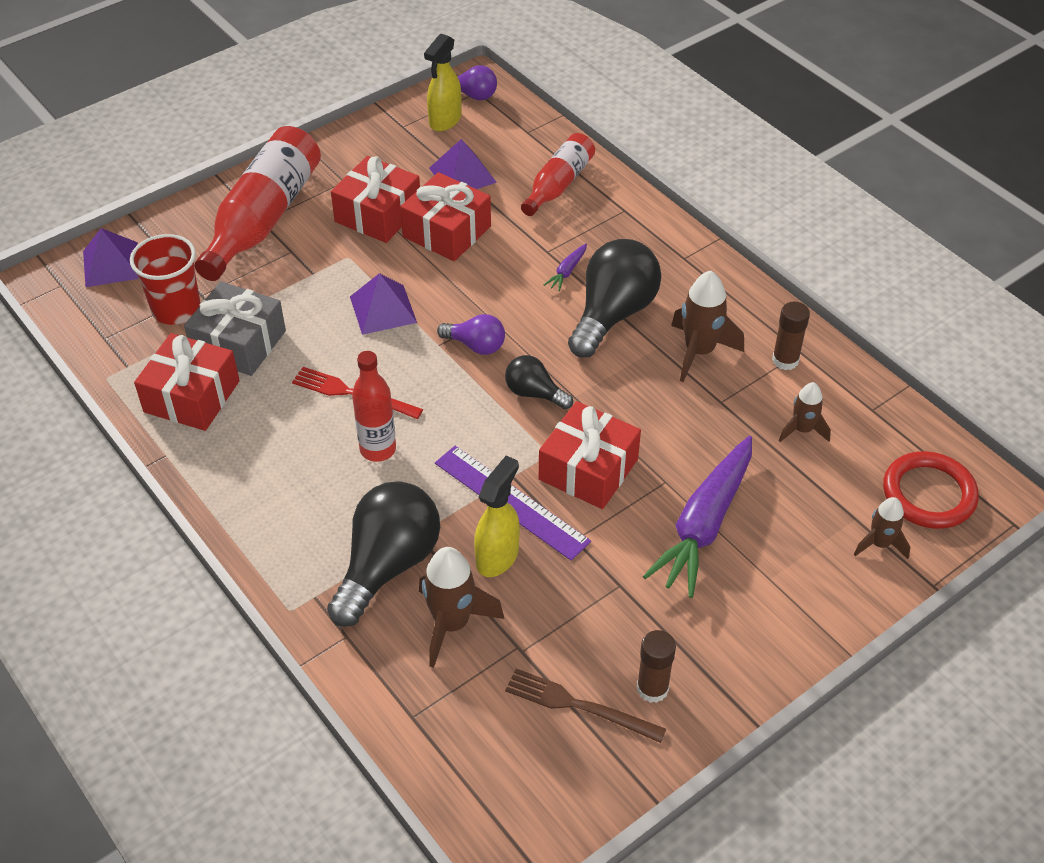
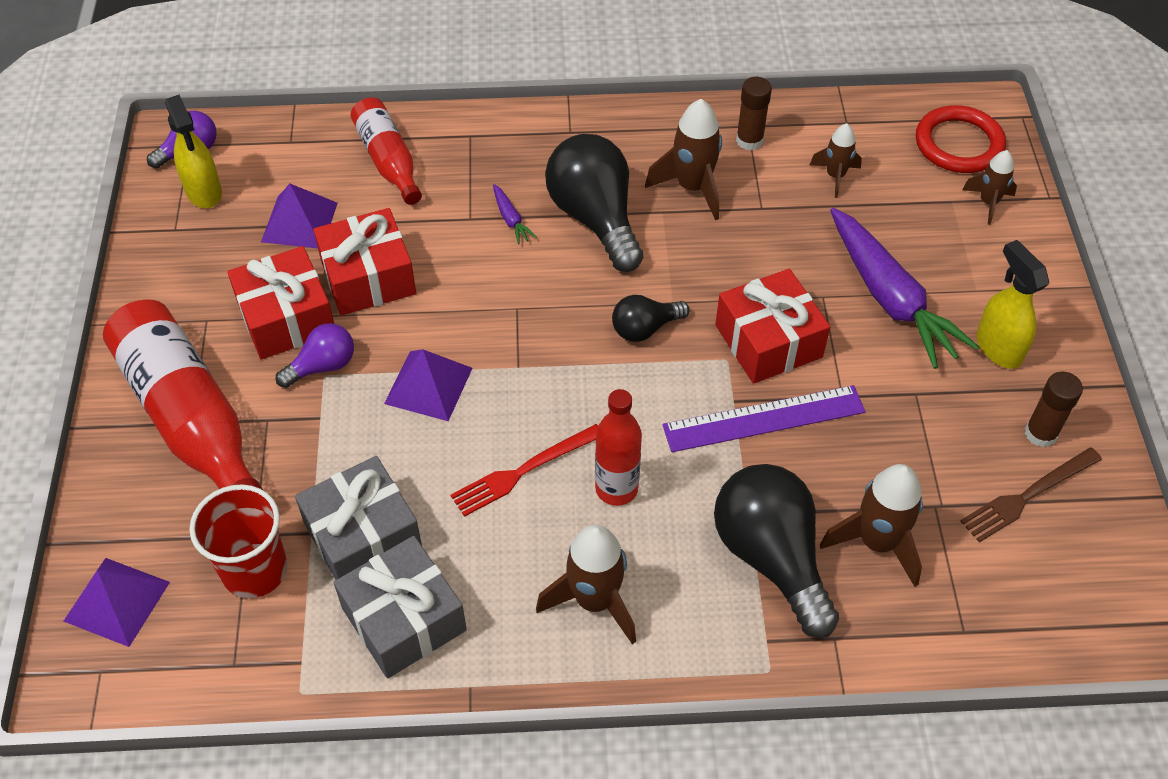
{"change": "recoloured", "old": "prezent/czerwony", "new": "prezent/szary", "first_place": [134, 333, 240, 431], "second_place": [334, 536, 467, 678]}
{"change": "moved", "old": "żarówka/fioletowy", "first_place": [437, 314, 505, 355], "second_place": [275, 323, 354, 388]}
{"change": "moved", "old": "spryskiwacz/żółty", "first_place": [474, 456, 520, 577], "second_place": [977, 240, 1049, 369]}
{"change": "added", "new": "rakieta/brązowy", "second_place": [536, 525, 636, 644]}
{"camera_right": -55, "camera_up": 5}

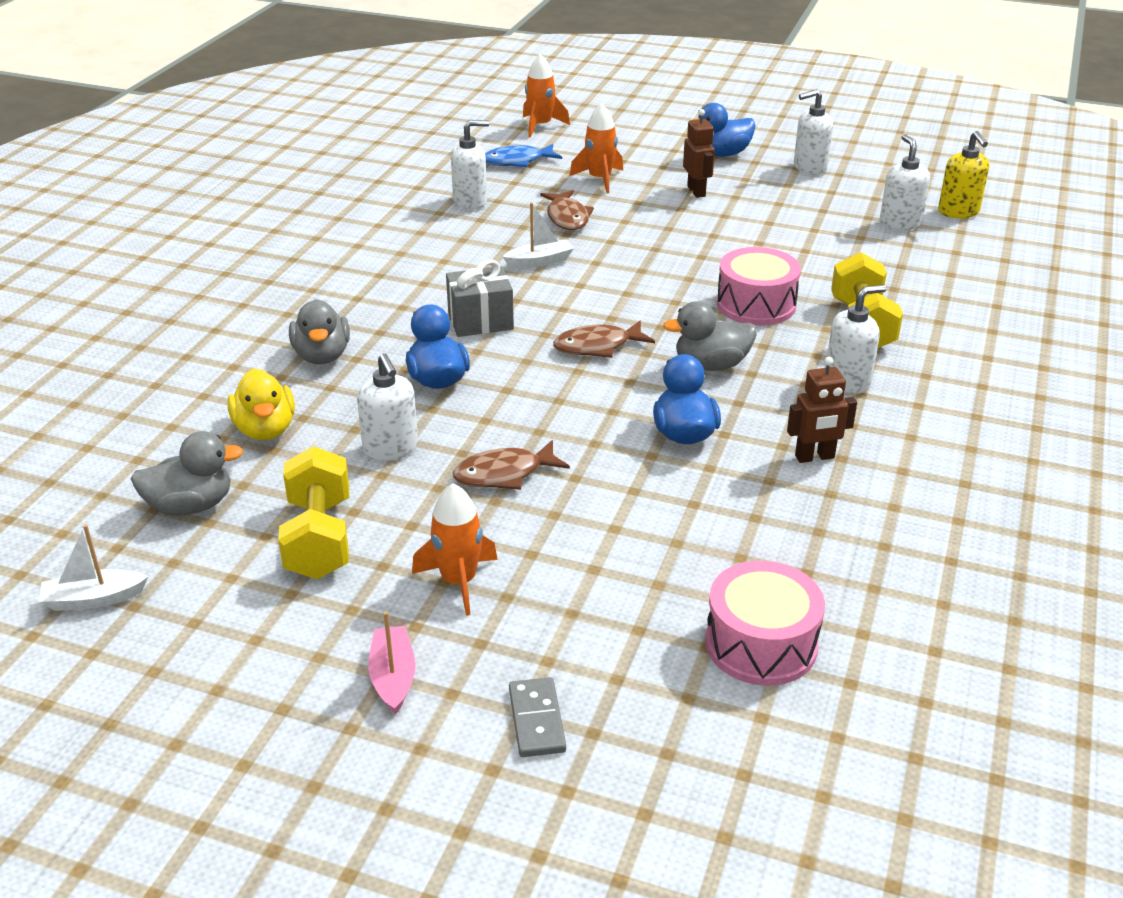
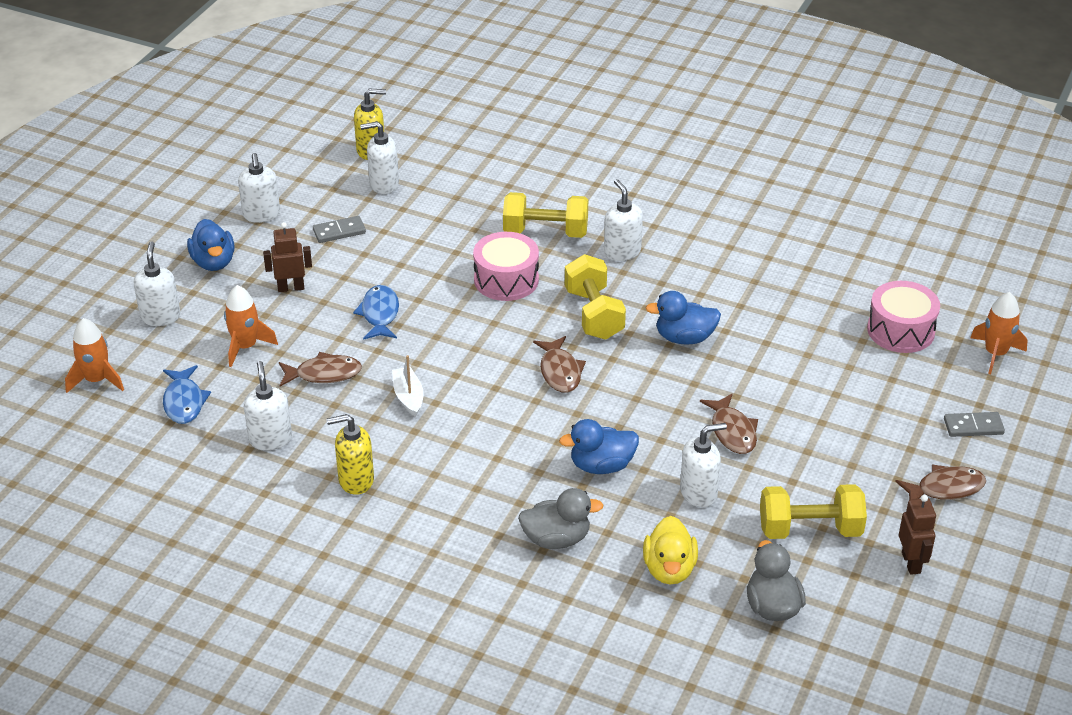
{"change": "removed", "old": "łódka/biały", "first_place": [39, 525, 148, 611]}
{"change": "turned", "old": "kaczka/żółty", "first_place": [227, 368, 295, 440], "second_place": [643, 516, 698, 584], "degrees": 105}
{"change": "replaced", "old": "łódka/różowy", "new": "ryba/brązowy", "first_place": [368, 611, 415, 715], "second_place": [896, 464, 986, 500]}
{"change": "moved", "old": "rakieta/pomarańczowy", "first_place": [412, 483, 498, 616], "second_place": [970, 292, 1028, 374]}
{"change": "removed", "old": "prezent/szary", "first_place": [446, 260, 514, 337]}
{"change": "replaced", "old": "kaczka/szary", "new": "hantel/żółty", "first_place": [663, 301, 757, 371], "second_place": [565, 254, 626, 340]}
{"change": "moved", "old": "robot/brązowy", "first_place": [787, 357, 857, 463], "second_place": [899, 495, 936, 575]}
{"change": "added", "new": "dozownik mydła/biały", "second_place": [134, 241, 180, 326]}
{"change": "added", "new": "kostka domina/szary", "second_place": [313, 216, 366, 243]}
{"change": "added", "new": "dozownik mydła/żółty", "second_place": [326, 414, 374, 495]}
{"change": "added", "new": "ryba/niebieski", "second_place": [353, 285, 399, 340]}
{"camera_right": -85, "camera_up": 5}

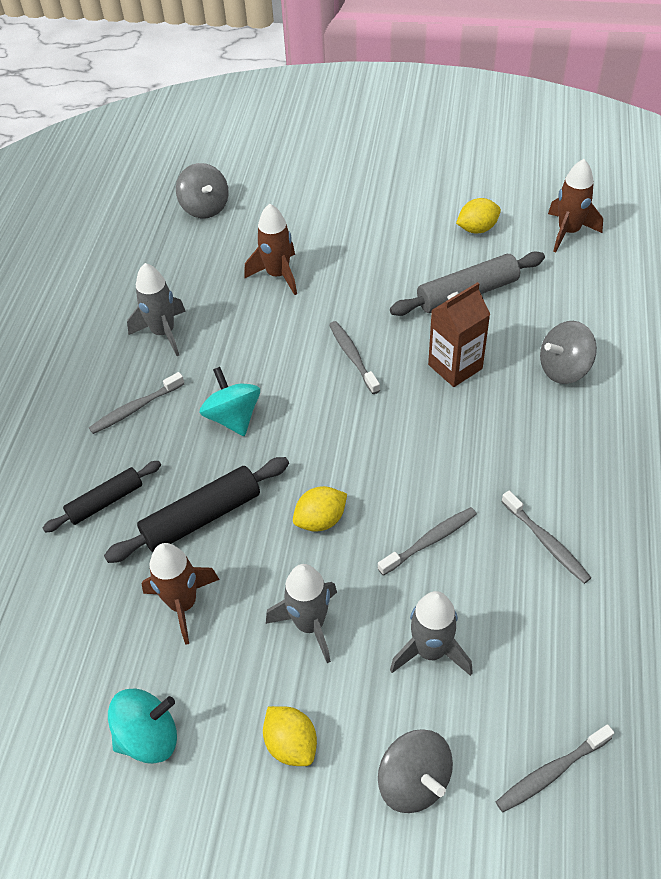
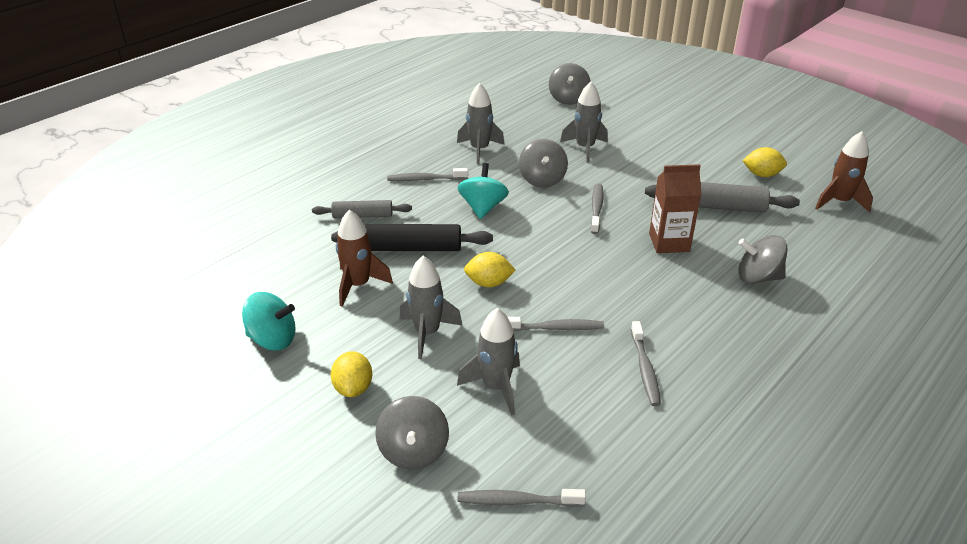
{"change": "recoloured", "old": "wałek do ciasta/czarny", "new": "wałek do ciasta/szary", "first_place": [43, 461, 161, 533], "second_place": [312, 200, 412, 218]}
{"change": "recoloured", "old": "rakieta/brązowy", "new": "rakieta/szary", "first_place": [244, 204, 297, 295], "second_place": [560, 82, 608, 163]}
{"change": "added", "new": "bączek/szary", "second_place": [519, 139, 568, 188]}
{"camera_right": 30, "camera_up": -15}

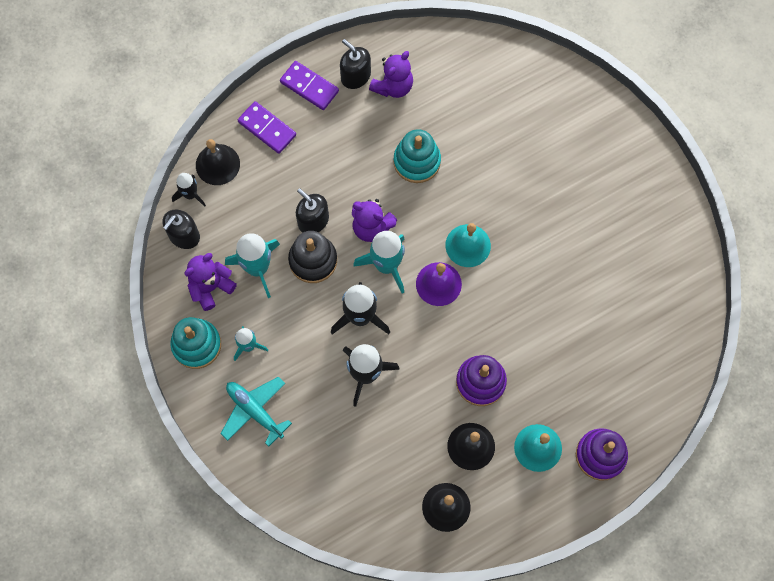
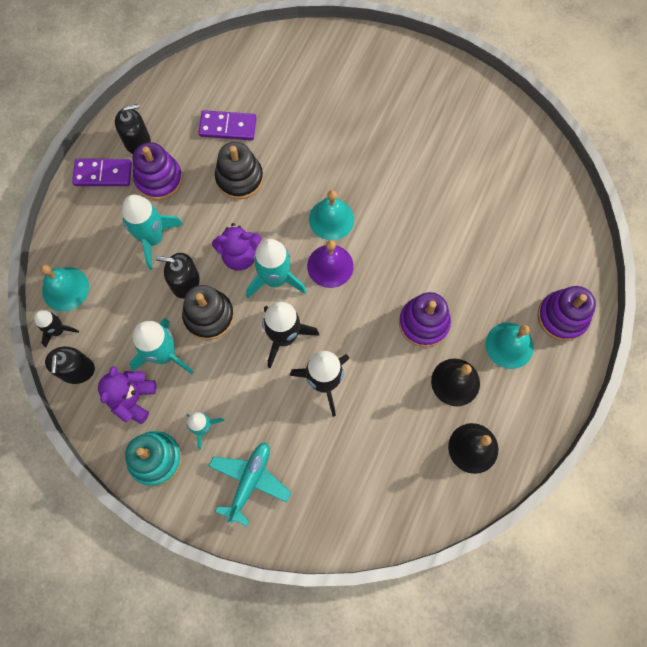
{"change": "recoloured", "old": "dzwonek/czarny", "new": "dzwonek/turkusowy", "first_place": [196, 139, 240, 185], "second_place": [40, 264, 89, 311]}
{"change": "turned", "old": "samolot/turkusowy", "first_place": [221, 377, 292, 446], "second_place": [208, 442, 292, 526], "degrees": 105}
{"change": "moved", "old": "kostka domina/fioletowy", "first_place": [238, 101, 296, 154], "second_place": [198, 110, 256, 140]}
{"change": "turned", "old": "dozownik mydła/czarny", "first_place": [340, 39, 371, 89], "second_place": [115, 104, 151, 154], "degrees": 150}
{"change": "removed", "old": "miś/fioletowy", "first_place": [369, 51, 413, 98]}
{"change": "recoloured", "old": "zabawka nakładanka/turkusowy", "new": "zabawka nakładanka/czarny", "first_place": [393, 129, 441, 183], "second_place": [215, 142, 263, 200]}
{"change": "added", "new": "rakieta/turkusowy", "second_place": [122, 195, 183, 270]}
{"change": "added", "new": "zabawka nakładanka/fioletowy", "second_place": [132, 142, 183, 200]}
{"camera_right": -35, "camera_up": 0}

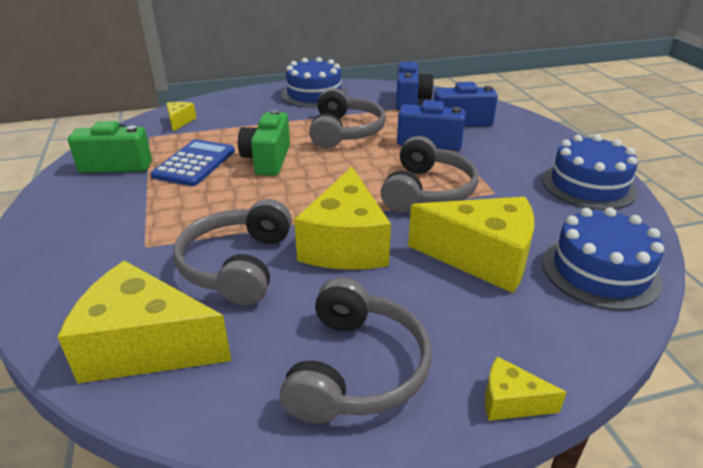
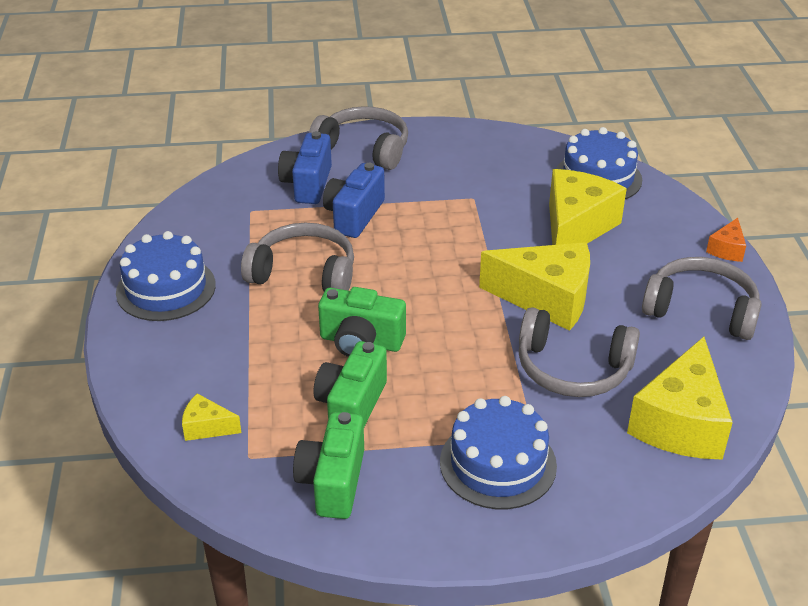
{"change": "replaced", "old": "kalkulator/niebieski", "new": "aparat fotograficzny/zielony", "first_place": [151, 139, 235, 186], "second_place": [314, 341, 387, 427]}
{"change": "moved", "old": "słuchawki/szary", "first_place": [381, 136, 478, 213], "second_place": [309, 106, 408, 170]}
{"change": "removed", "old": "aparat fotograficzny/niebieski", "first_place": [396, 62, 434, 110]}
{"change": "recoloured", "old": "ser/żółty", "new": "ser/pomarańczowy", "first_place": [485, 356, 567, 421], "second_place": [706, 218, 746, 262]}
{"change": "moved", "old": "tort/niebieski", "first_place": [542, 135, 638, 210], "second_place": [440, 396, 557, 509]}
{"camera_right": -80, "camera_up": 5}

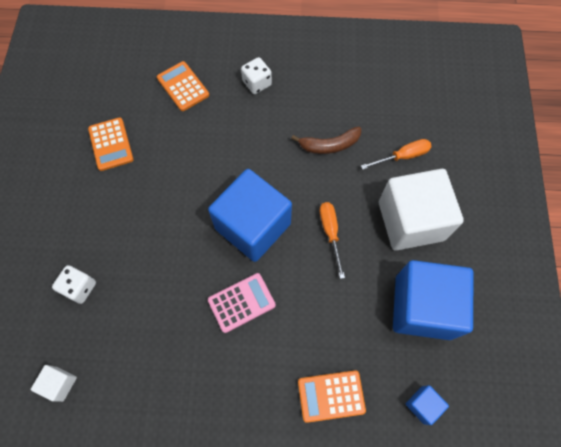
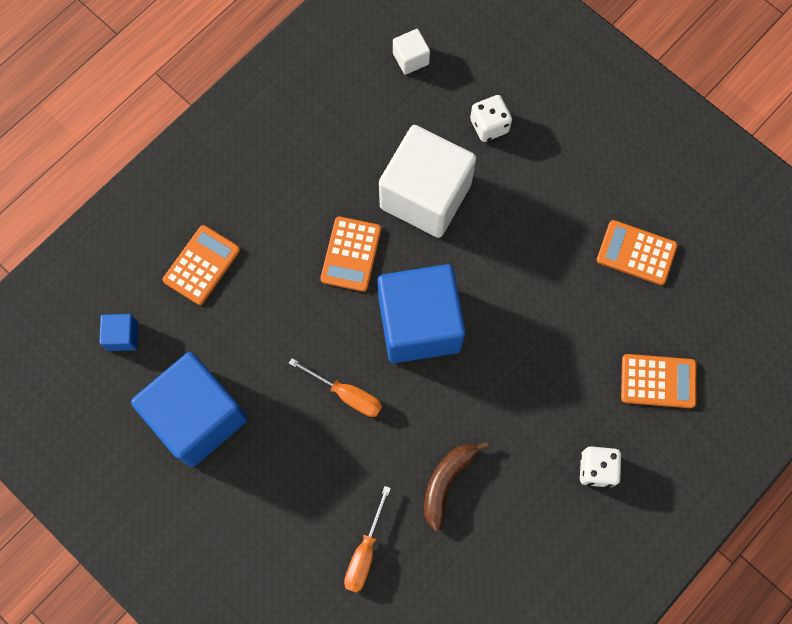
{"change": "recoloured", "old": "kalkulator/różowy", "new": "kalkulator/pomarańczowy", "first_place": [208, 273, 276, 333], "second_place": [320, 216, 381, 292]}
{"change": "moved", "old": "sześcian/biały", "first_place": [379, 169, 464, 251], "second_place": [379, 125, 476, 238]}
{"camera_right": 130, "camera_up": 5}

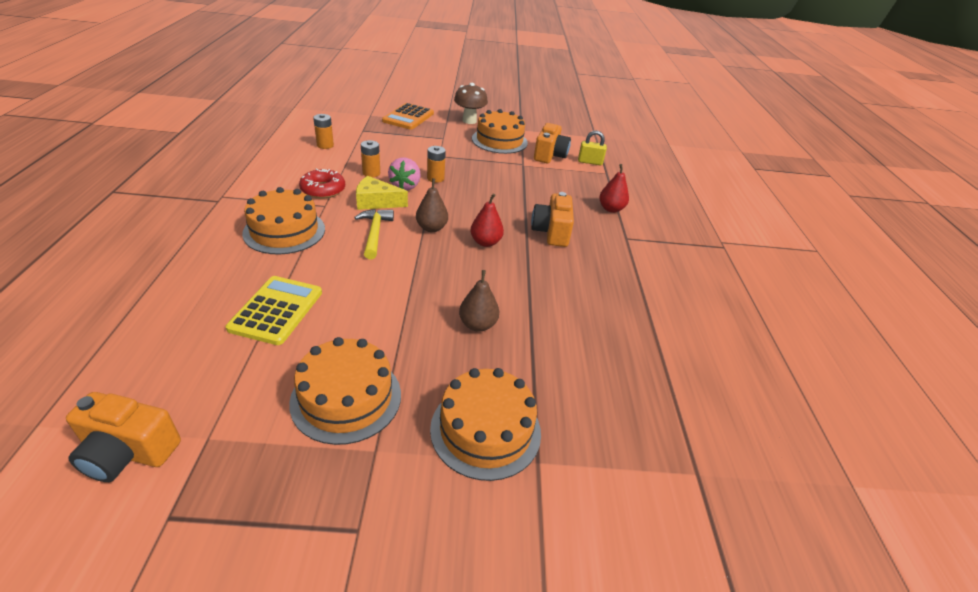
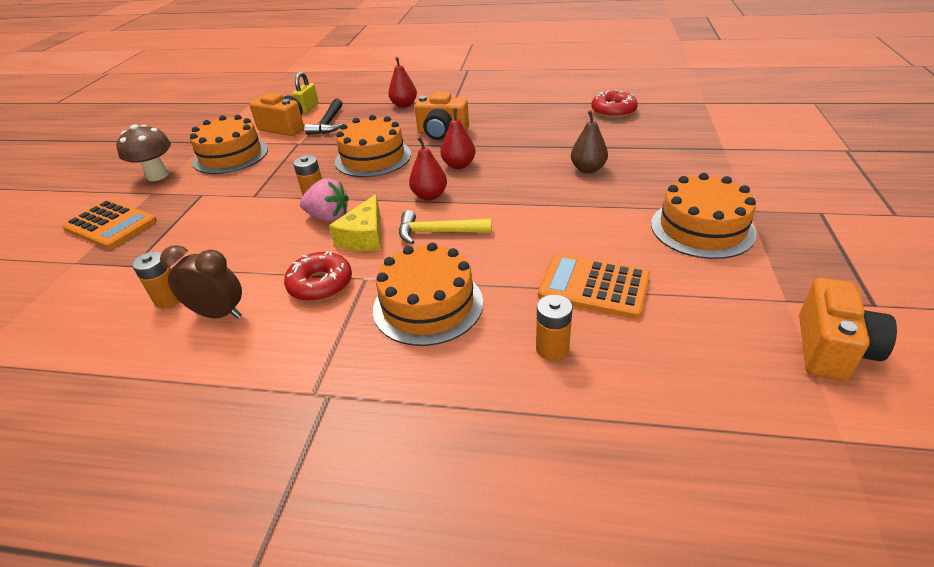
{"change": "recoloured", "old": "kalkulator/żółty", "new": "kalkulator/pomarańczowy", "first_place": [226, 276, 322, 345], "second_place": [538, 253, 650, 319]}
{"change": "moved", "old": "bateria/pomarańczowy", "first_place": [361, 140, 380, 177], "second_place": [536, 295, 573, 361]}
{"change": "recoloured", "old": "gruszka/brązowy", "new": "gruszka/czerwony", "first_place": [416, 178, 448, 232], "second_place": [409, 137, 447, 201]}
{"change": "moved", "old": "tort/pomarańczowy", "first_place": [430, 368, 541, 481], "second_place": [335, 115, 411, 177]}
{"change": "added", "new": "budzik/brązowy", "second_place": [160, 245, 242, 319]}
{"change": "added", "new": "młotek/czarny", "second_place": [305, 99, 342, 135]}
{"change": "added", "new": "donut/czerwony", "second_place": [591, 90, 638, 118]}
{"camera_right": -75, "camera_up": 0}

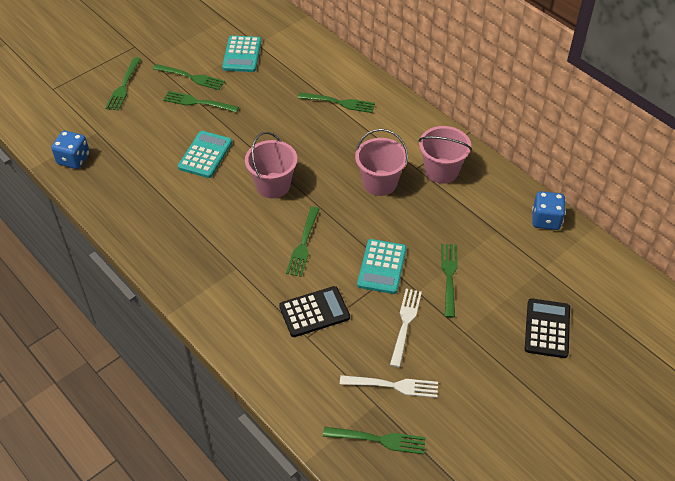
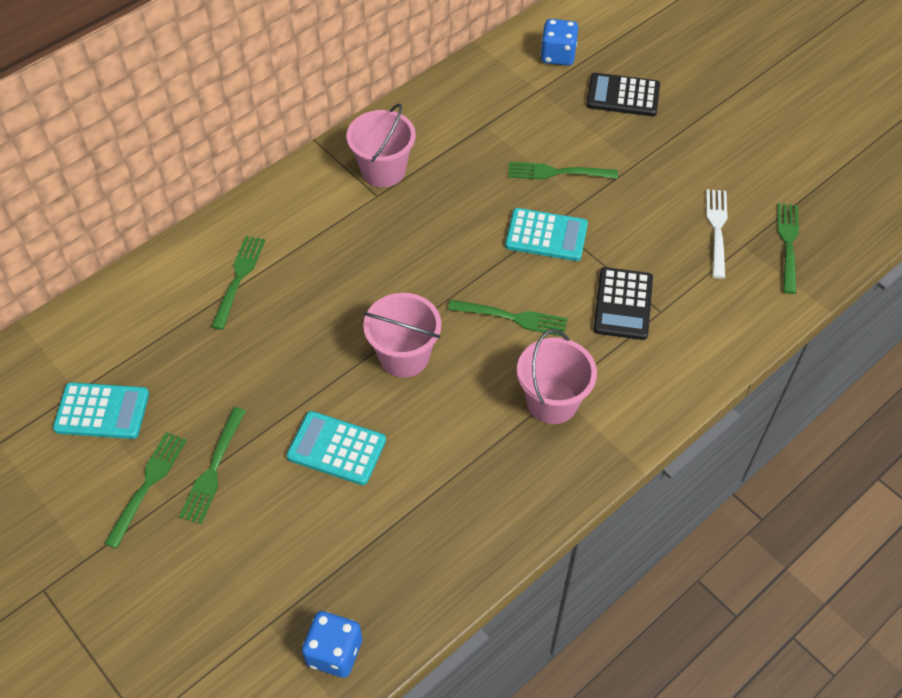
{"change": "removed", "old": "widelec/zielony", "first_place": [105, 57, 141, 111]}
{"change": "turned", "old": "kalkulator/czarny", "first_place": [279, 286, 350, 337], "second_place": [593, 267, 653, 340], "degrees": -150}
{"change": "moved", "old": "wiadro/różowy", "first_place": [355, 129, 408, 196], "second_place": [517, 329, 597, 424]}
{"change": "removed", "old": "widelec/biały", "first_place": [390, 289, 422, 368]}
{"change": "moved", "old": "kostka do gry/niebieski", "first_place": [532, 191, 566, 230], "second_place": [540, 19, 579, 66]}
{"camera_right": -90, "camera_up": 5}

